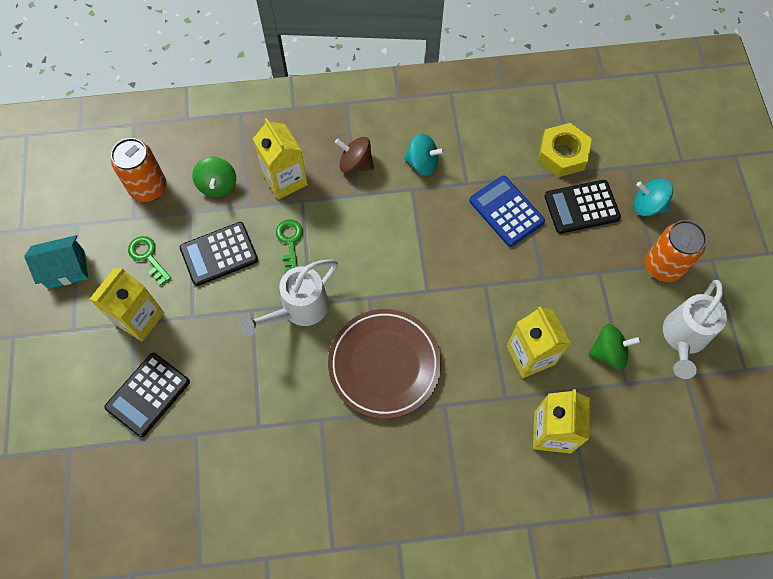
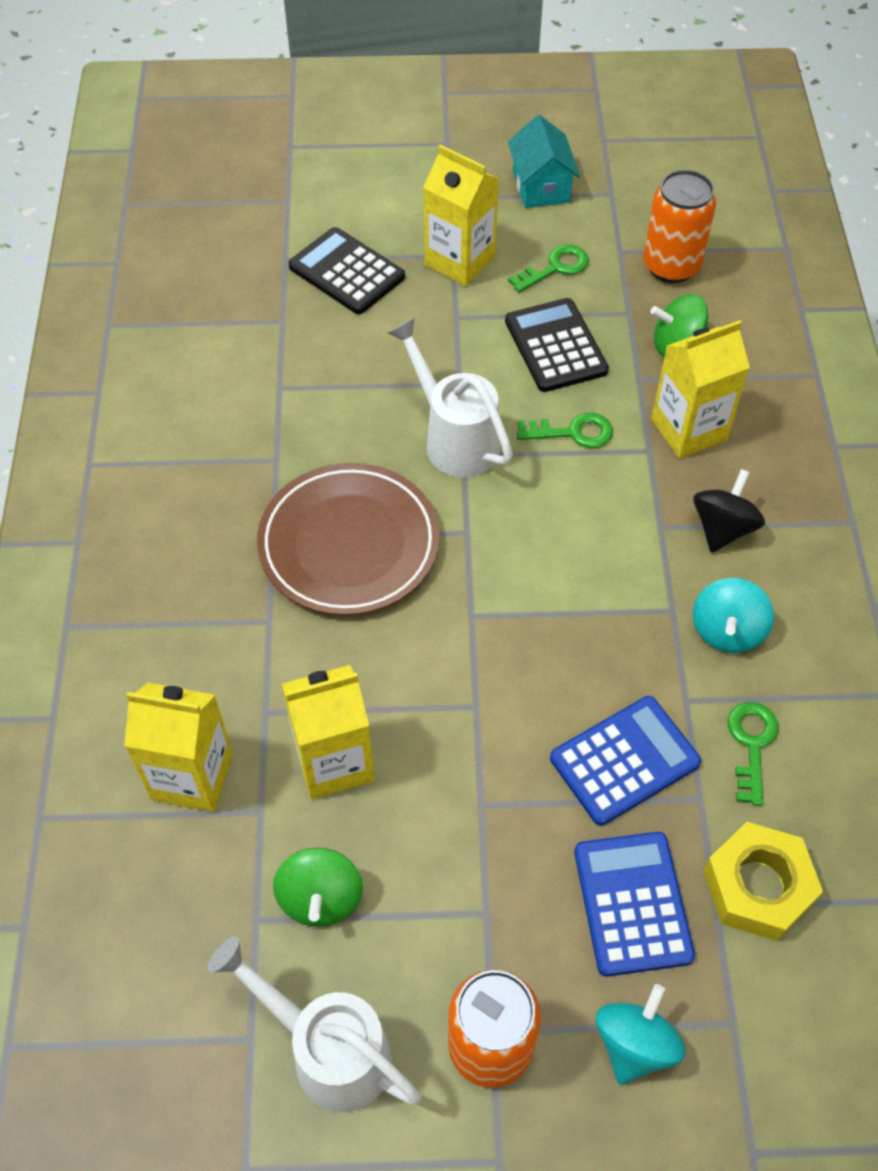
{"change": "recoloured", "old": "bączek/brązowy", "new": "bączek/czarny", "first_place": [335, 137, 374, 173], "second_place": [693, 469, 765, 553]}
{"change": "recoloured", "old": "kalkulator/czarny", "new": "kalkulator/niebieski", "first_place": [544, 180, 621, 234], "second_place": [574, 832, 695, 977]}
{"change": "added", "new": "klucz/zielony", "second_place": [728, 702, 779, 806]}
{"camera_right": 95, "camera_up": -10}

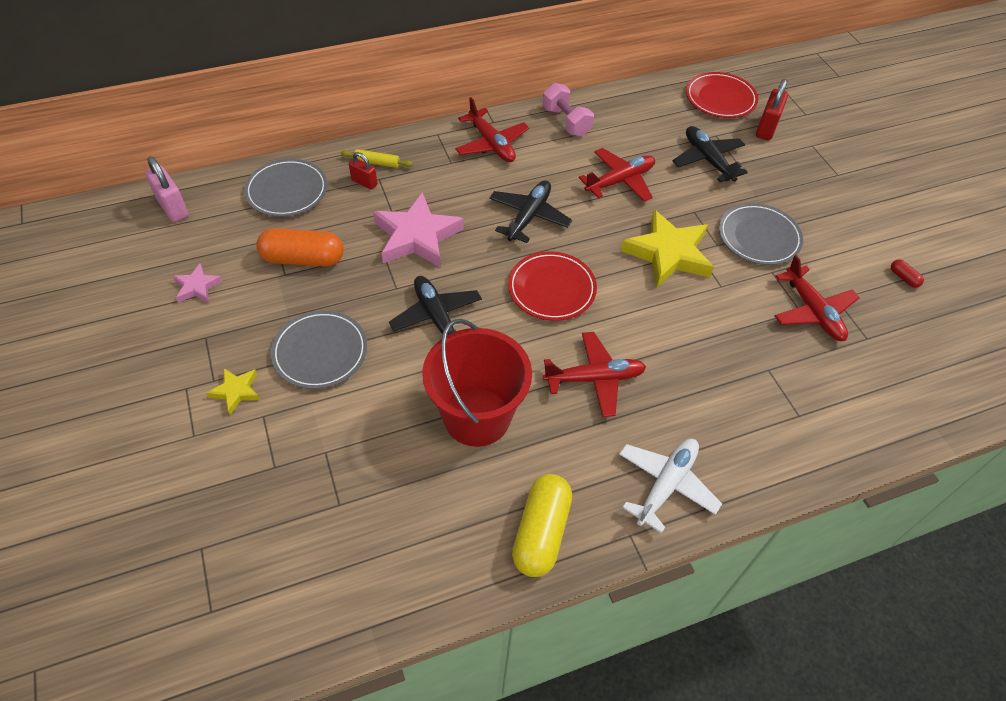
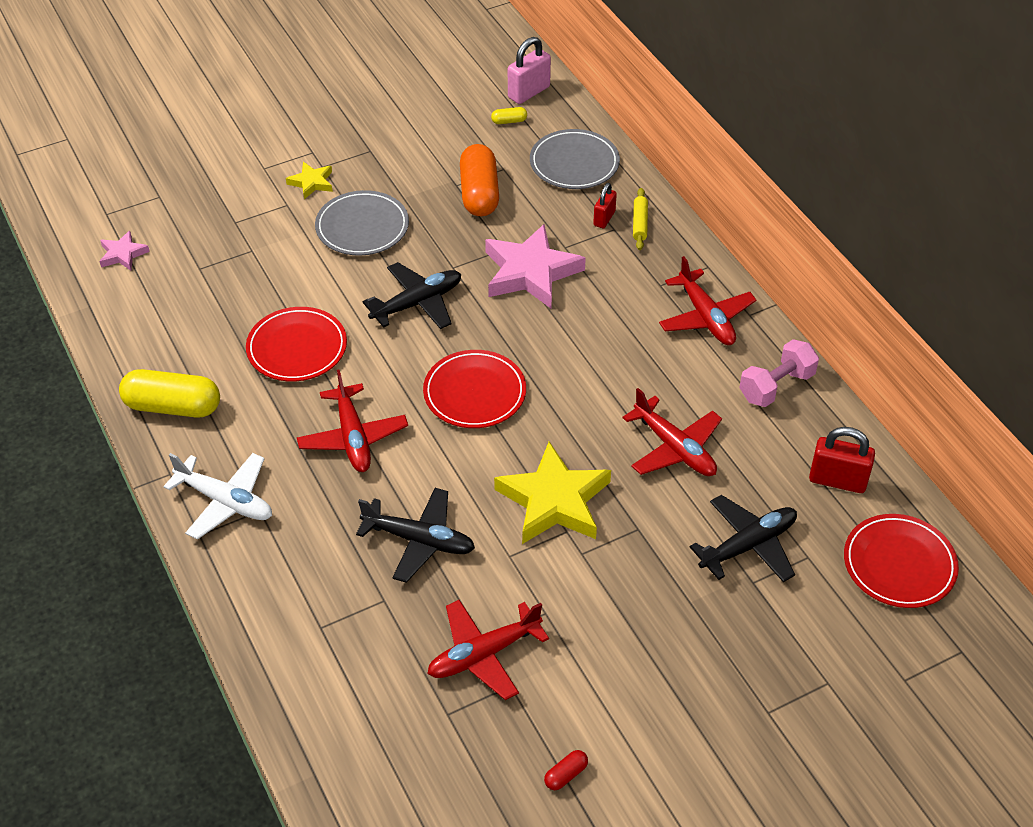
{"change": "moved", "old": "gwiazda/różowy", "first_place": [173, 264, 223, 303], "second_place": [100, 231, 150, 271]}
{"change": "replaced", "old": "wiadro/czerwony", "new": "talerz/czerwony", "first_place": [422, 319, 532, 447], "second_place": [246, 307, 347, 381]}
{"change": "turned", "old": "samolot/czerwony", "first_place": [455, 97, 529, 162], "second_place": [659, 256, 756, 345], "degrees": -75}
{"change": "moved", "old": "samolot/czarny", "first_place": [489, 180, 572, 243], "second_place": [356, 488, 475, 583]}
{"change": "removed", "old": "talerz/szary", "first_place": [719, 203, 803, 265]}
{"change": "moved", "old": "kłódka/czerwony", "first_place": [756, 79, 788, 141], "second_place": [809, 427, 875, 493]}
{"change": "added", "new": "kapsułka/żółty", "second_place": [491, 107, 527, 124]}
{"camera_right": 85, "camera_up": -5}

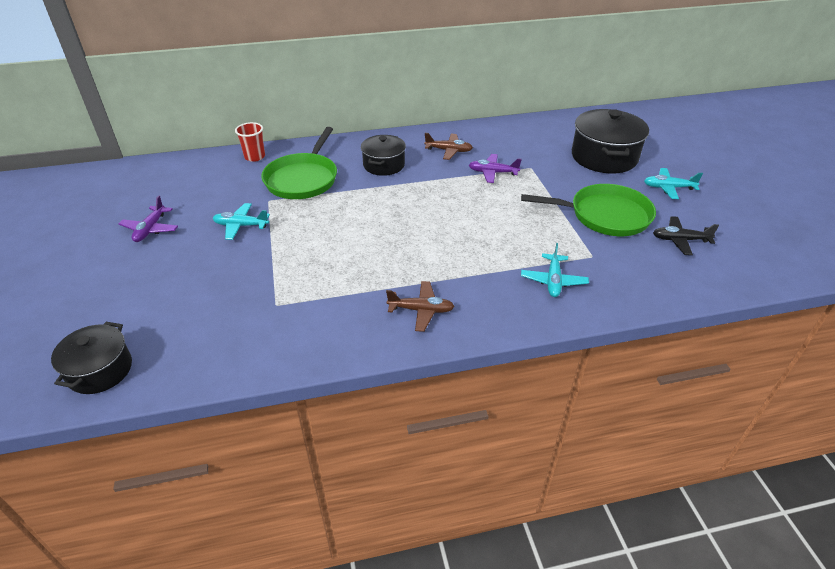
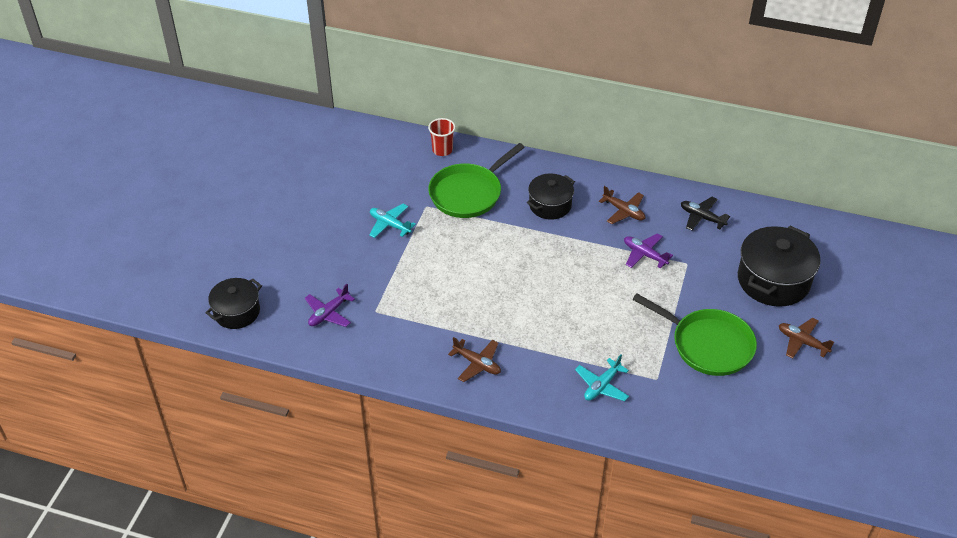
{"change": "moved", "old": "samolot/fioletowy", "first_place": [119, 196, 178, 242], "second_place": [305, 284, 355, 327]}
{"change": "recoloured", "old": "samolot/turkusowy", "new": "samolot/brązowy", "first_place": [644, 168, 703, 199], "second_place": [779, 318, 834, 359]}
{"change": "moved", "old": "samolot/czarny", "first_place": [653, 216, 719, 255], "second_place": [681, 197, 730, 231]}
{"camera_right": 30, "camera_up": 5}

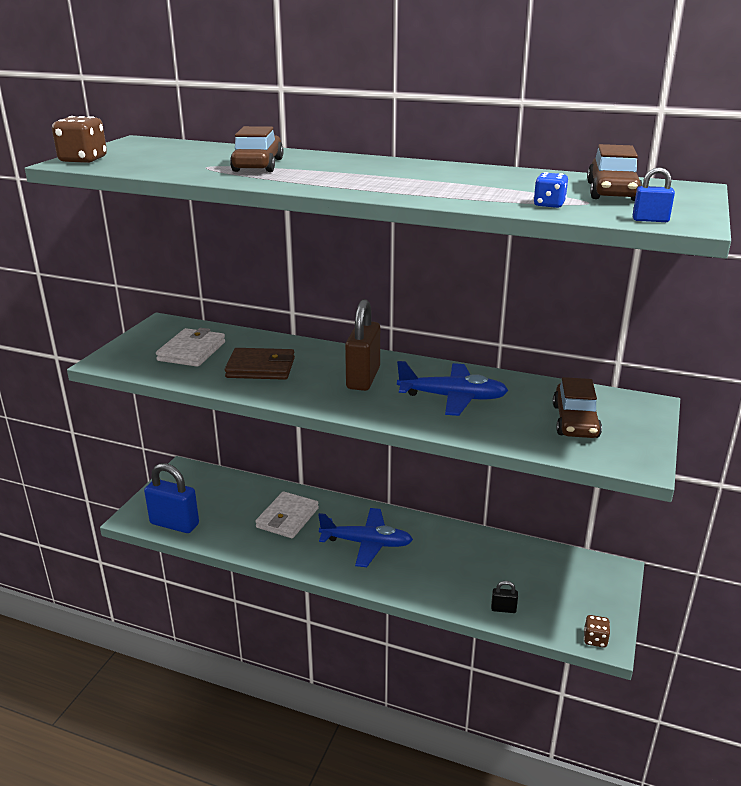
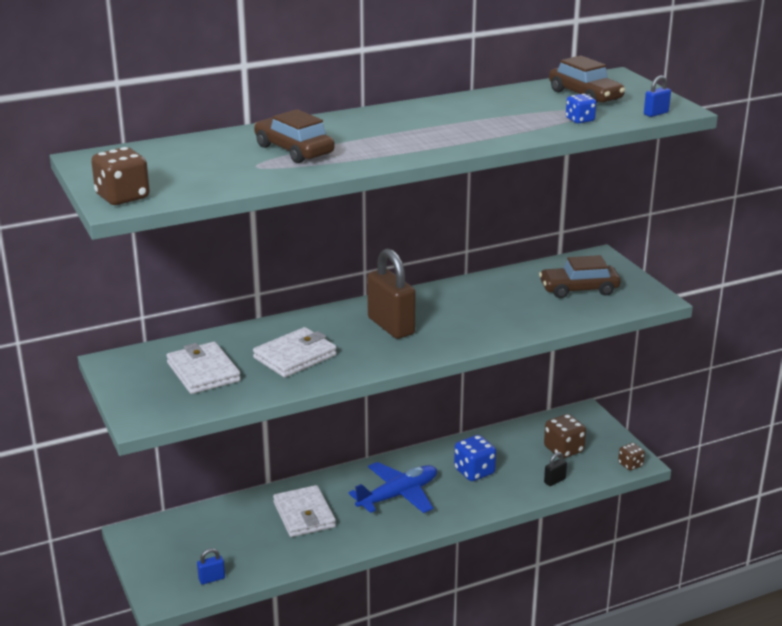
{"change": "resized", "old": "kłódka/niebieski", "first_place": [144, 463, 199, 533], "second_place": [197, 548, 225, 585], "factor": 0.44}
{"change": "recoloured", "old": "portfel/brązowy", "new": "portfel/biały", "first_place": [225, 348, 295, 380], "second_place": [253, 327, 337, 378]}
{"change": "removed", "old": "samolot/niebieski", "first_place": [397, 361, 509, 416]}
{"change": "turned", "old": "samochód/brązowy", "first_place": [553, 377, 602, 438], "second_place": [539, 255, 621, 298], "degrees": 120}
{"change": "added", "new": "kostka do gry/niebieski", "second_place": [454, 435, 496, 481]}
{"change": "added", "new": "kostka do gry/brązowy", "second_place": [544, 414, 586, 459]}
{"camera_right": -45, "camera_up": 0}

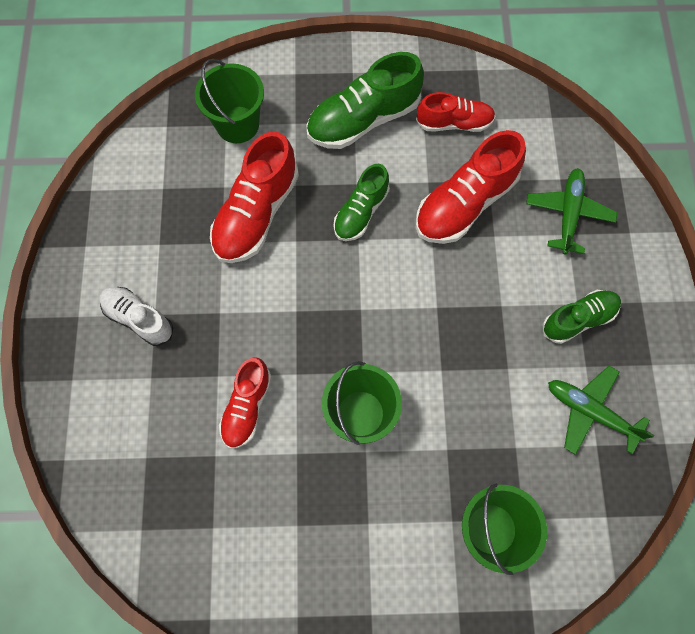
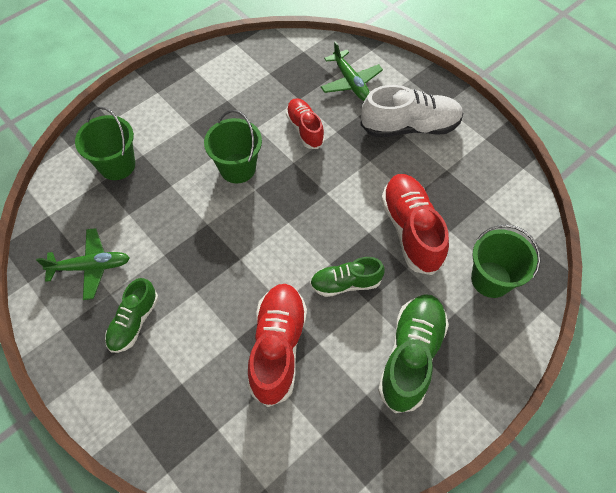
{"change": "resized", "old": "but/biały", "first_place": [100, 287, 173, 346], "second_place": [360, 85, 464, 137], "factor": 1.61}
{"change": "turned", "old": "but/zielony", "first_place": [334, 163, 390, 241], "second_place": [310, 257, 385, 297], "degrees": -90}
{"change": "removed", "old": "but/czerwony", "first_place": [416, 92, 495, 132]}
{"change": "moved", "old": "samolot/zielony", "first_place": [526, 168, 617, 255], "second_place": [321, 41, 383, 101]}
{"camera_right": 140, "camera_up": -10}

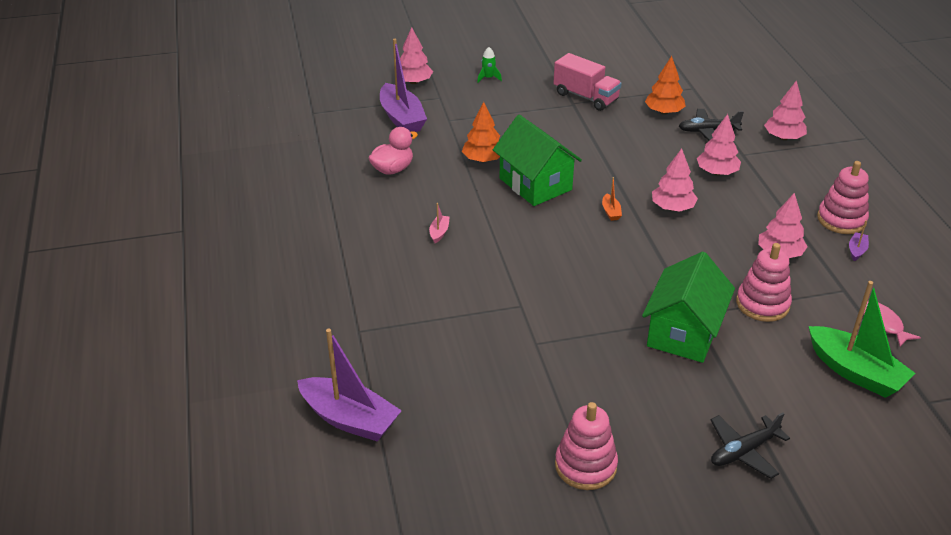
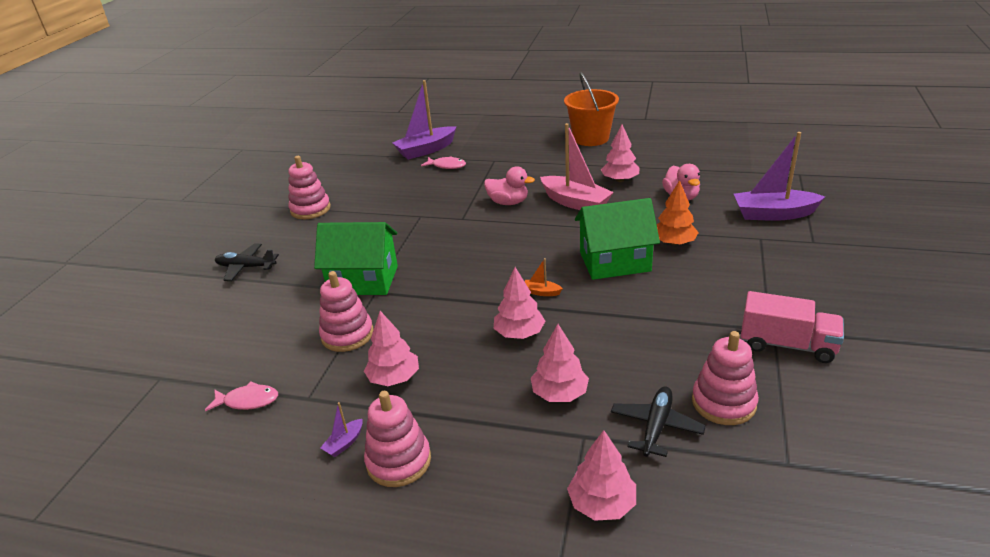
{"change": "moved", "old": "drzewko/różowy", "first_place": [400, 27, 433, 84], "second_place": [601, 124, 640, 182]}
{"change": "resized", "old": "łódka/różowy", "first_place": [429, 203, 450, 243], "second_place": [540, 123, 614, 210], "factor": 2.38}
{"change": "removed", "old": "rakieta/zielony", "first_place": [477, 47, 502, 82]}
{"change": "turned", "old": "ciężarówka/różowy", "first_place": [553, 53, 622, 111], "second_place": [741, 291, 844, 363], "degrees": -135}
{"change": "turned", "old": "domek/zielony", "first_place": [642, 252, 735, 363], "second_place": [314, 222, 398, 295], "degrees": -45}
{"change": "replaced", "old": "drzewko/pomarańczowy", "new": "zabawka nakładanka/różowy", "first_place": [645, 56, 686, 115], "second_place": [692, 331, 759, 425]}
{"change": "turned", "old": "samolot/czarny", "first_place": [711, 412, 790, 479], "second_place": [215, 243, 279, 281], "degrees": -75}
{"change": "removed", "old": "łódka/zielony", "first_place": [809, 281, 915, 398]}
{"change": "turned", "old": "łódka/fioletowy", "first_place": [849, 220, 869, 261], "second_place": [320, 402, 363, 457], "degrees": 75}
{"change": "added", "new": "ryba/różowy", "second_place": [421, 156, 466, 169]}
{"change": "added", "new": "kaczka/różowy", "second_place": [484, 167, 535, 205]}
{"change": "added", "new": "wiadro/pomarańczowy", "second_place": [564, 72, 619, 146]}
{"camera_right": 120, "camera_up": -5}

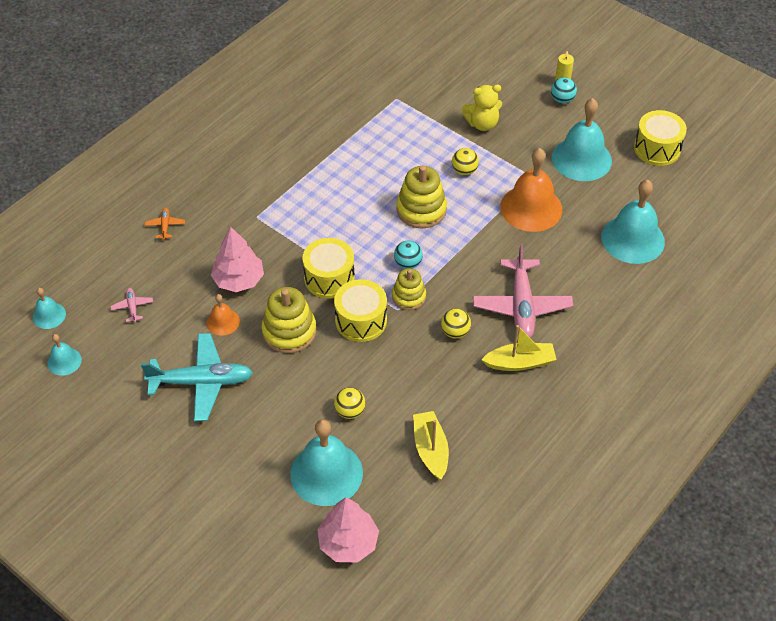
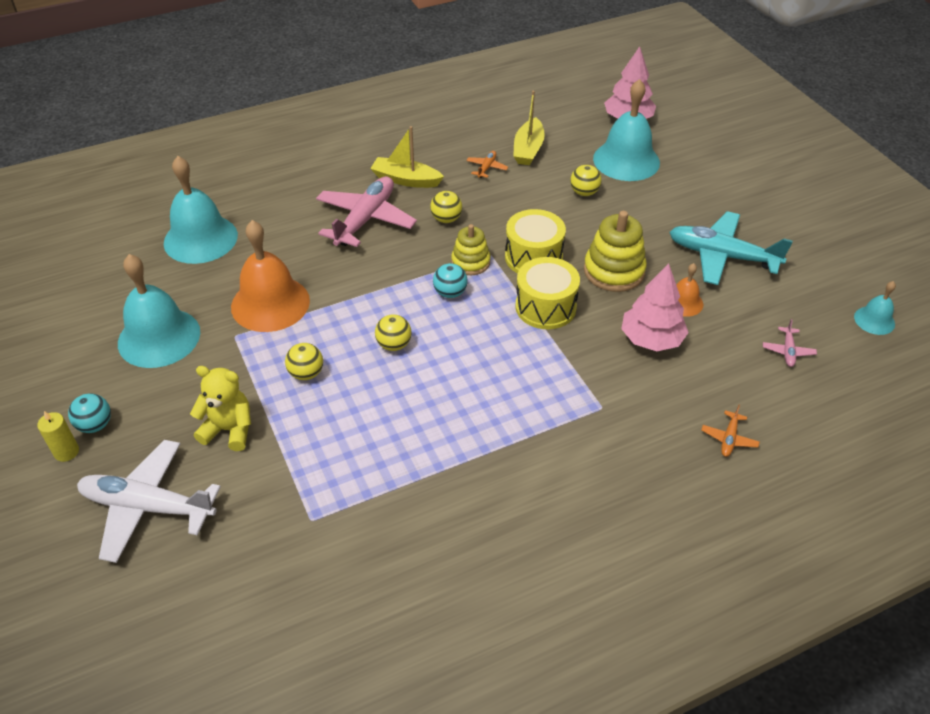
{"change": "removed", "old": "dzwonek/turkusowy", "first_place": [33, 288, 66, 329]}
{"change": "replaced", "old": "zabawka nakładanka/żółty", "new": "piłka/żółty", "first_place": [396, 165, 447, 229], "second_place": [375, 314, 412, 351]}
{"change": "removed", "old": "bęben/żółty", "first_place": [634, 110, 687, 166]}
{"change": "added", "new": "samolot/biały", "second_place": [77, 440, 221, 563]}
{"change": "added", "new": "samolot/pomarańczowy", "second_place": [466, 151, 508, 178]}
{"camera_right": -155, "camera_up": -5}

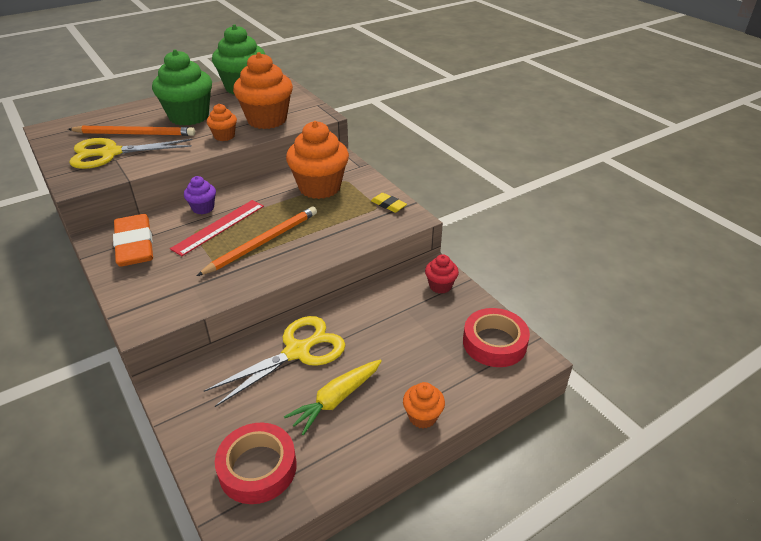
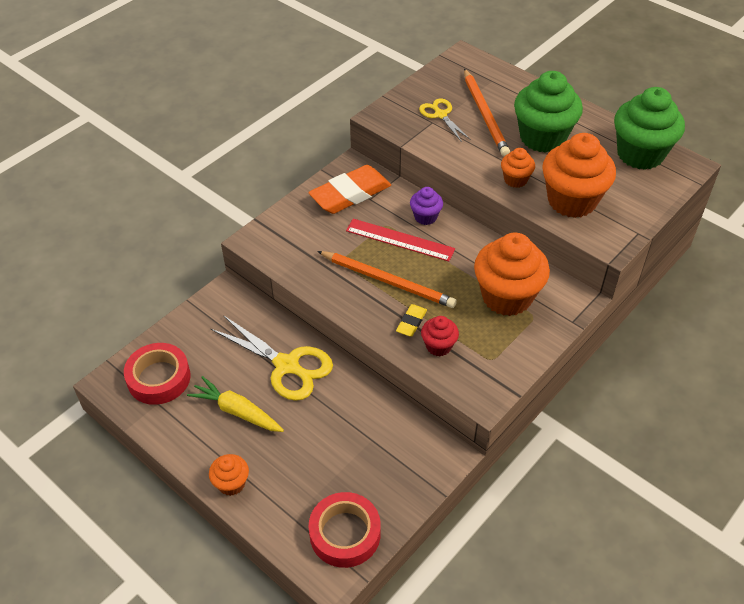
{"change": "resized", "old": "nożyczki/żółty", "first_place": [69, 138, 192, 169], "second_place": [419, 98, 471, 142], "factor": 0.58}
{"change": "moved", "old": "gumka do mazania/żółty", "first_place": [371, 193, 407, 213], "second_place": [396, 304, 427, 337]}
{"change": "moved", "old": "muffinka/czerwony", "first_place": [425, 254, 459, 294], "second_place": [421, 316, 459, 356]}
{"camera_right": 75, "camera_up": 10}

